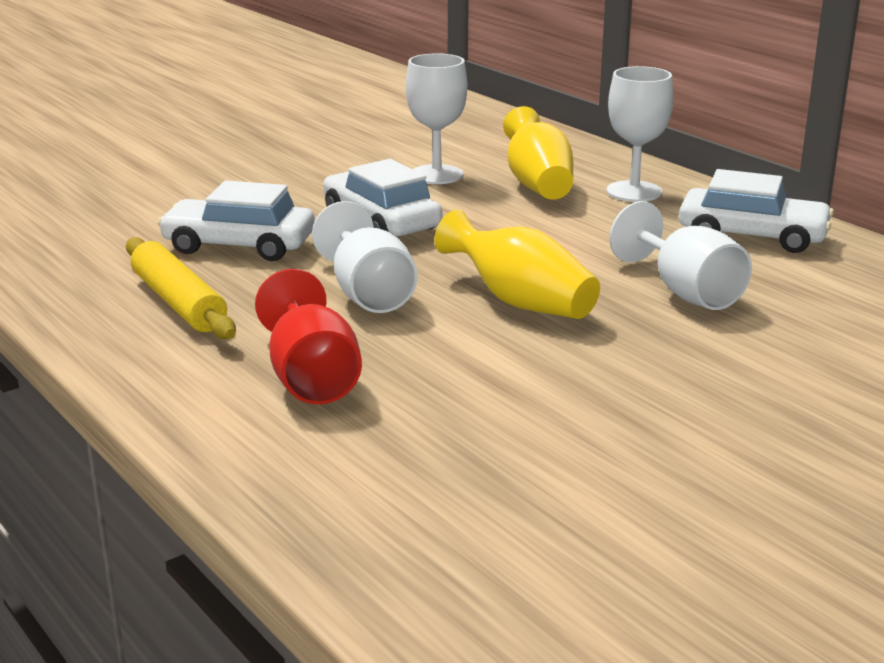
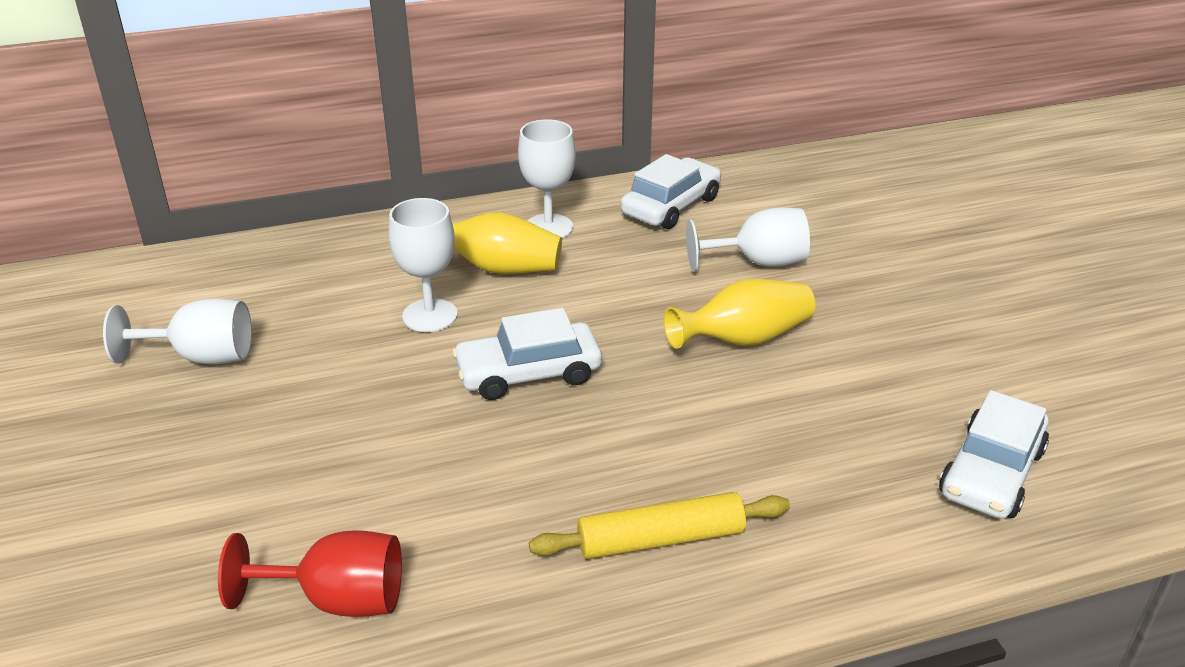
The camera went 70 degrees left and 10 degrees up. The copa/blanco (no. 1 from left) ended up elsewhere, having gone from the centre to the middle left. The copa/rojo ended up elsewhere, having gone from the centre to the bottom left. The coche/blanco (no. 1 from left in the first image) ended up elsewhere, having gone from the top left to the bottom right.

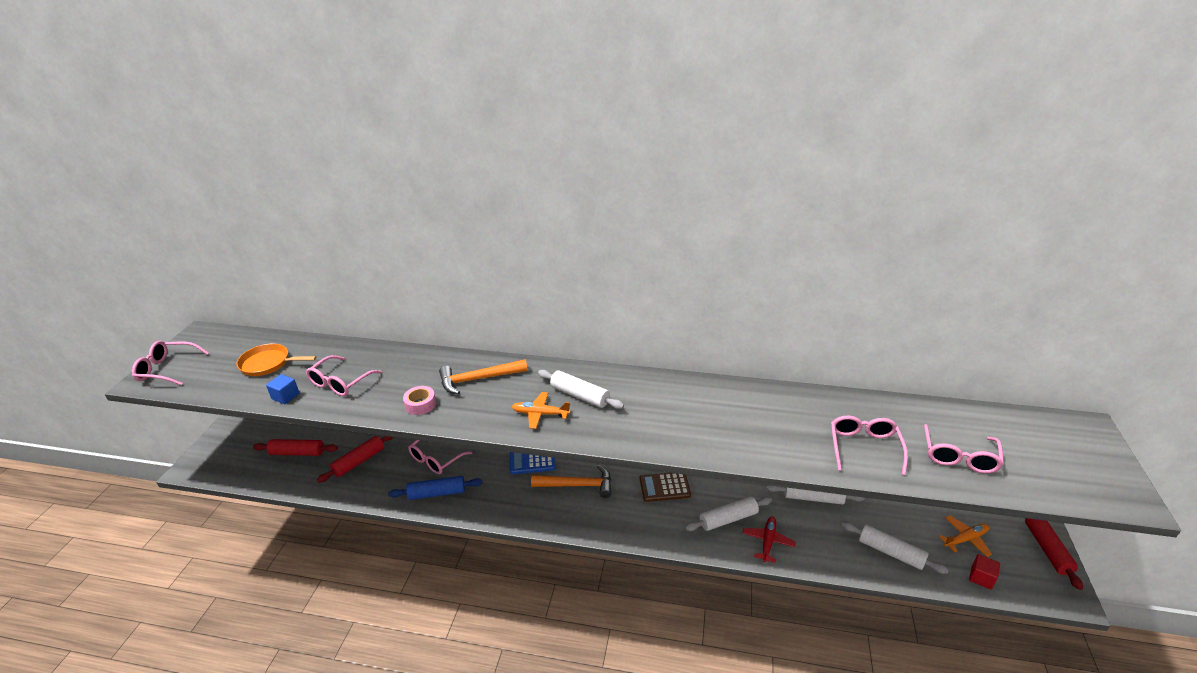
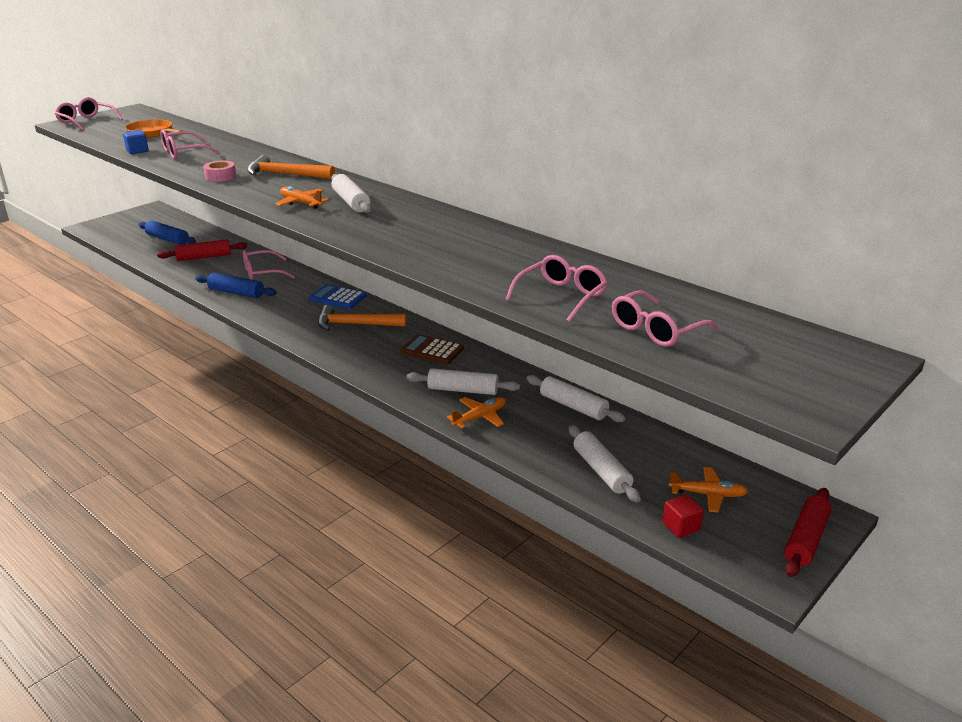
The camera went 30 degrees right and 5 degrees down. What was the rodillo/rojo (no. 1 from left) at the middle left turned into the rodillo/azul (no. 1 from left) at the top left. The martillo/naranja (no. 2 from left) at the bottom centre ended up facing another way, 150 degrees clockwise from before. What was the avión/rojo at the bottom centre turned into the avión/naranja (no. 2 from left) at the centre.

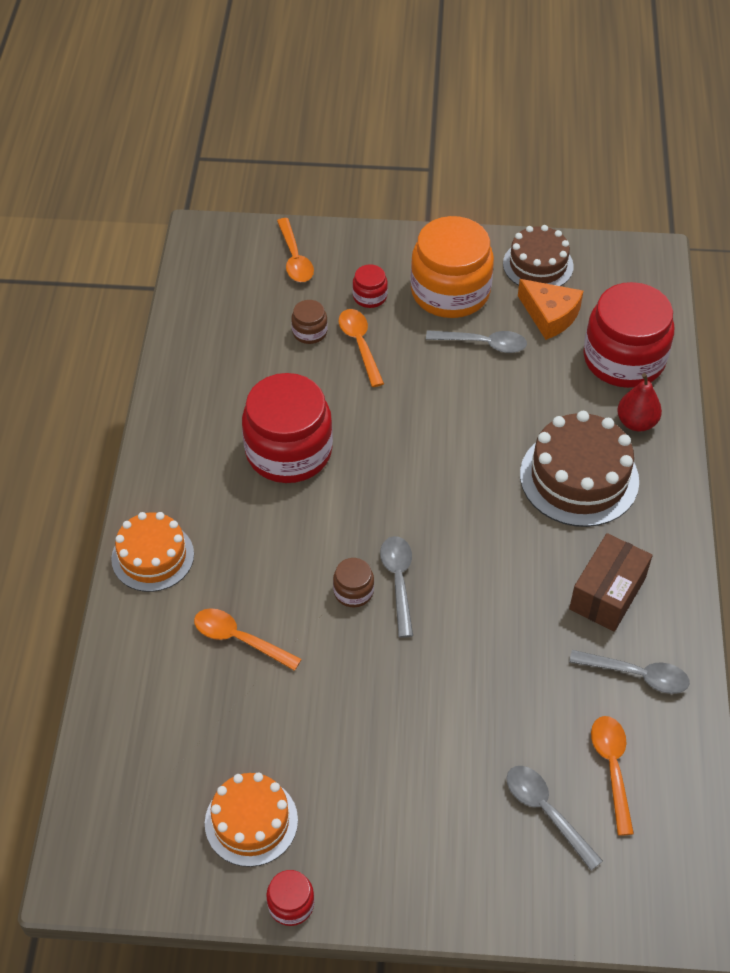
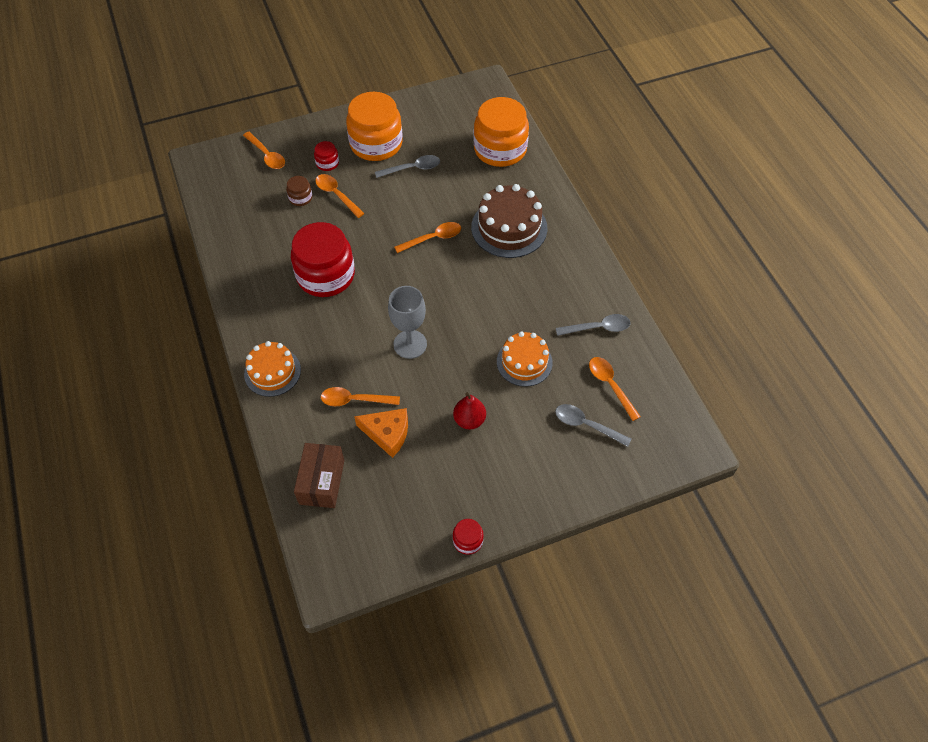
The camera went 25 degrees left and 5 degrees up. The caja/marrón ended up elsewhere, having gone from the middle right to the centre. The queso/naranja ended up elsewhere, having gone from the top right to the centre. Where the tarro/marrón (no. 2 from left) stood at the centre, the copa/gris came to stand at the centre. The second view gained the cuchara/naranja (no. 4 from left) at the top centre. The pera/rojo ended up elsewhere, having gone from the middle right to the centre. What was the tarro/rojo (no. 4 from left) at the middle right turned into the tarro/naranja (no. 2 from left) at the top centre. The tarta/naranja (no. 2 from left) ended up elsewhere, having gone from the bottom centre to the centre. The second view lost the cuchara/gris (no. 1 from left) at the centre. The second view lost the tarta/marrón (no. 1 from left) at the top right.

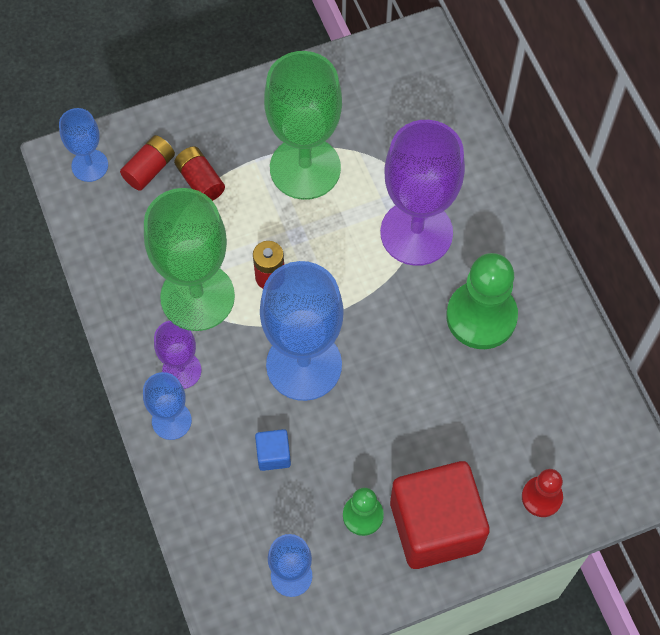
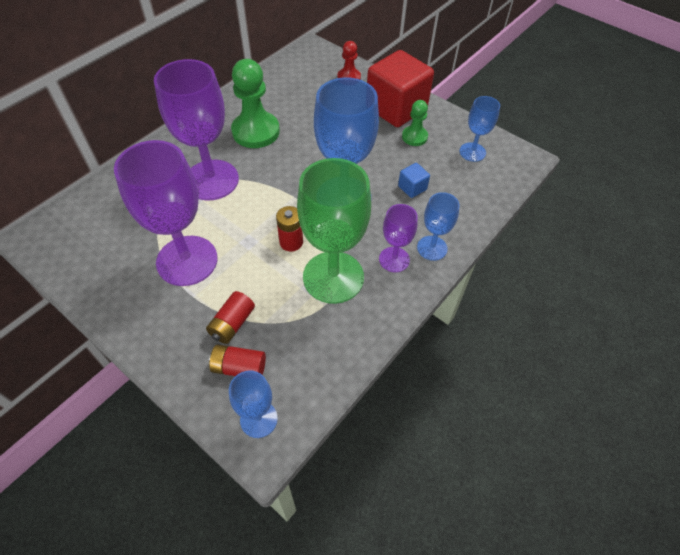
The camera went 120 degrees left and 10 degrees down. What was the copa/verde (no. 2 from left) at the top centre turned into the copa/morado (no. 1 from left) at the middle left.

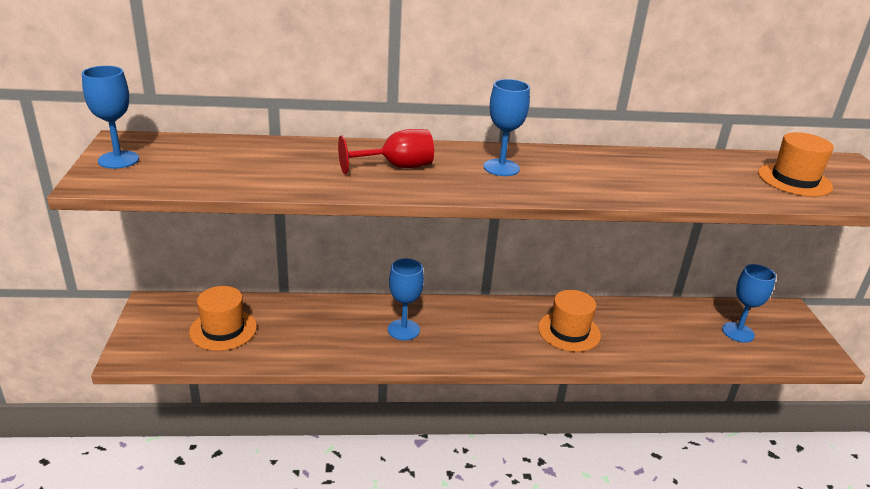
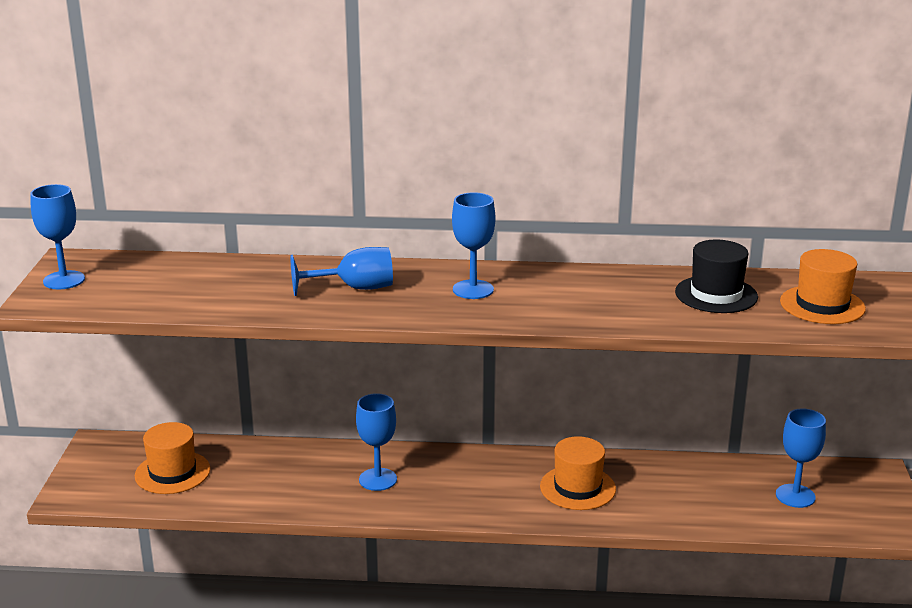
The camera went 10 degrees right and 5 degrees down. What was the copa/rojo at the top centre turned into the copa/azul (no. 2 from left) at the centre. The second view gained the sombrero/negro at the middle right.

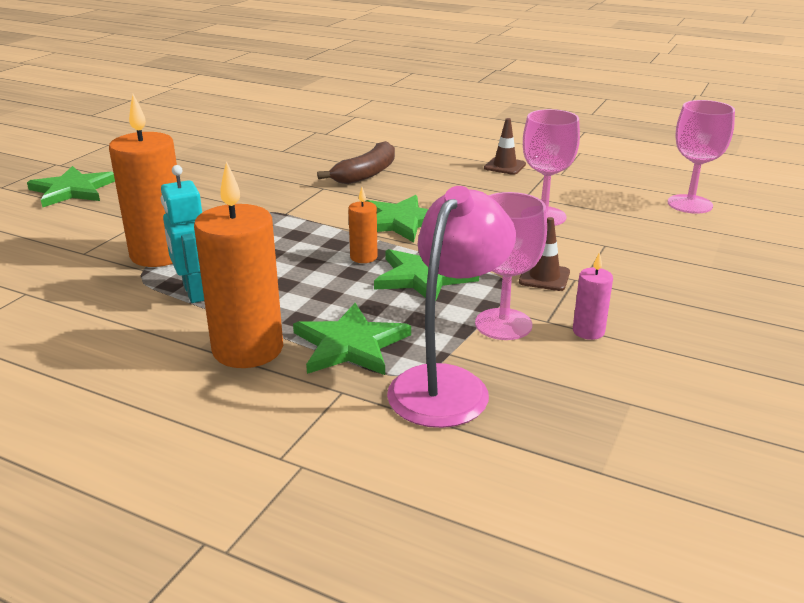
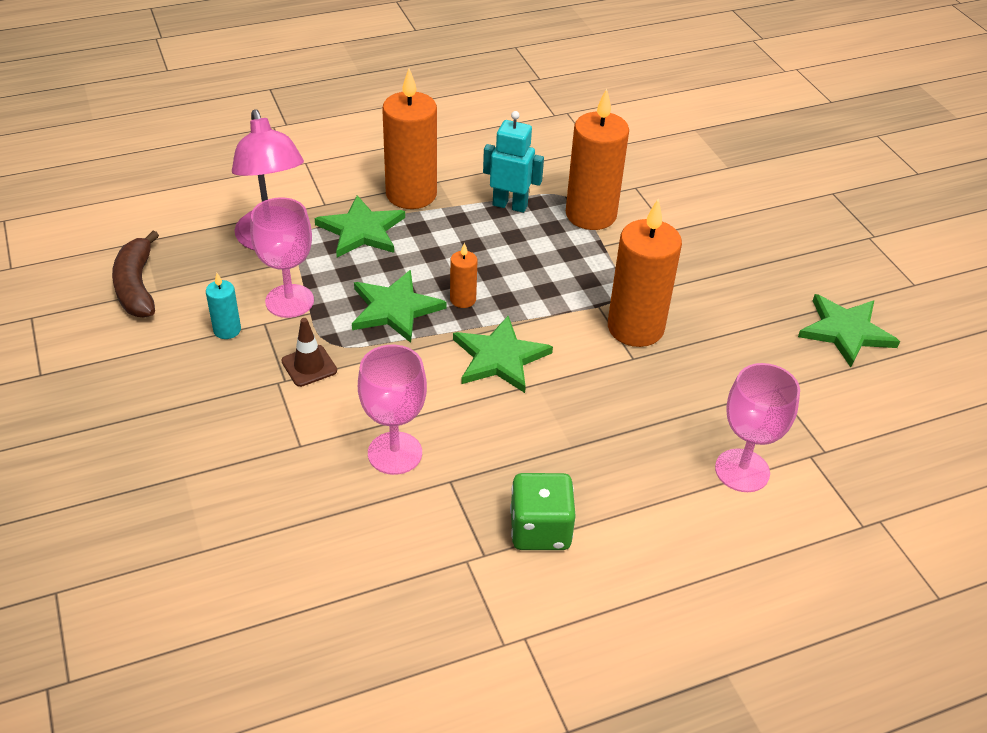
The camera went 130 degrees right and 15 degrees up. The plátano/marrón ended up elsewhere, having gone from the top centre to the middle left. What was the vela/rosa at the middle right turned into the vela/turquesa at the middle left. Where the cono de tráfico/marrón (no. 1 from left) stood at the top centre, the dado/verde came to stand at the bottom centre. The second view gained the vela/naranja (no. 4 from left) at the centre. The copa/rosa (no. 3 from left) ended up elsewhere, having gone from the top right to the middle right. The estrella/verde (no. 1 from left in the first image) ended up elsewhere, having gone from the top left to the middle right.

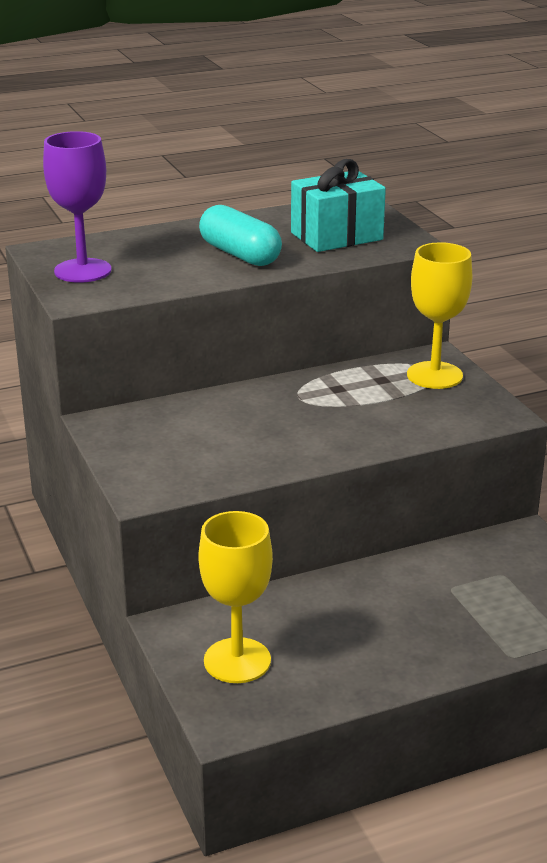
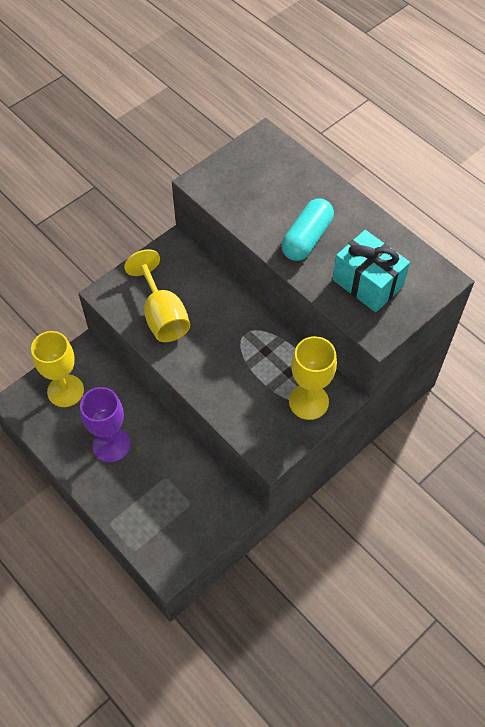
The camera went 70 degrees right and 30 degrees up. The copa/morado ended up elsewhere, having gone from the top left to the middle left. The second view gained the copa/amarillo (no. 2 from left) at the middle left.

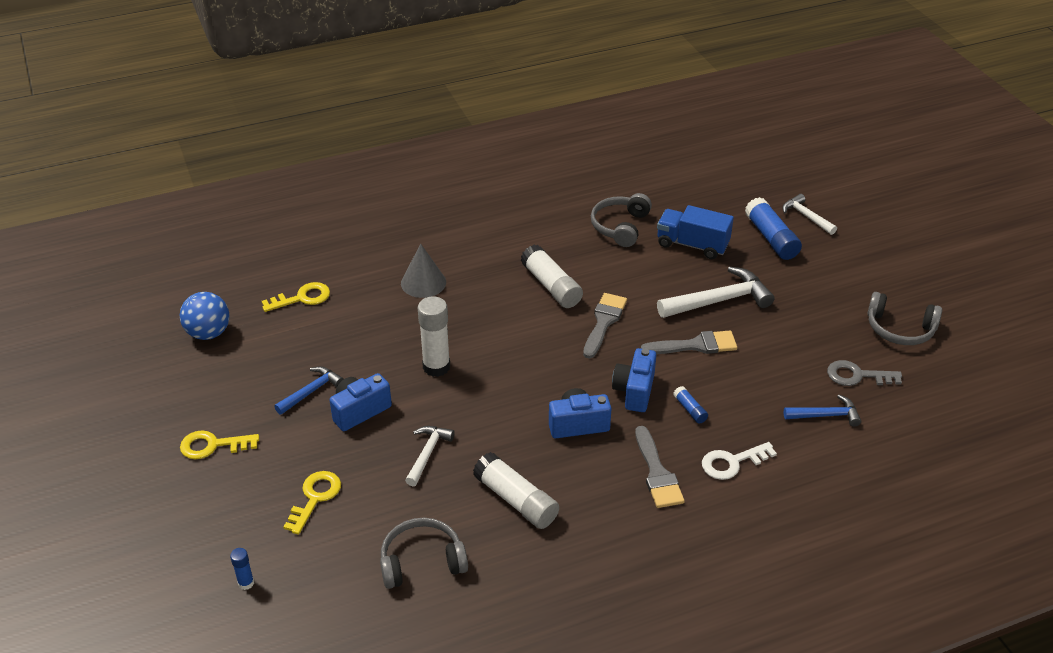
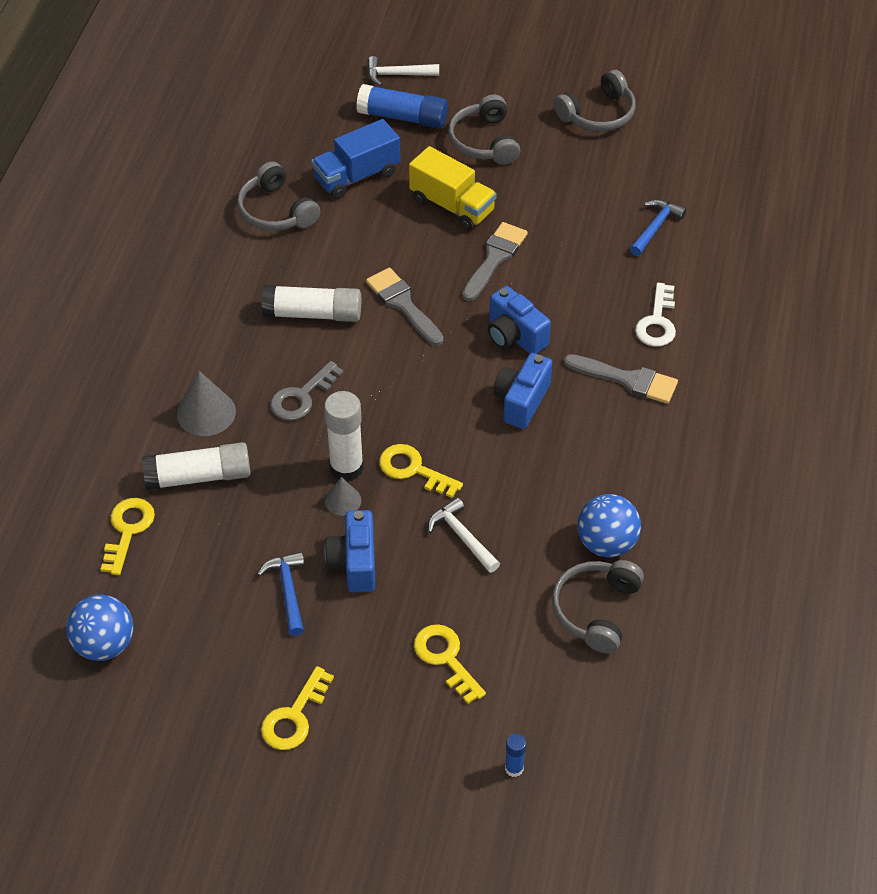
The camera went 55 degrees left and 10 degrees up. The barra de pegamento/blanco (no. 2 from left in the first image) ended up elsewhere, having gone from the bottom centre to the middle left. The llave/gris ended up elsewhere, having gone from the middle right to the centre. The second view gained the cono/gris (no. 2 from left) at the centre. The second view gained the llave/amarillo (no. 3 from left) at the centre. Where the martillo/blanco (no. 2 from left) stood at the middle right, the camión/amarillo came to stand at the top centre. The second view gained the auriculares/gris (no. 2 from left) at the top centre. The second view gained the pelota/azul (no. 2 from left) at the middle right. The second view lost the barra de pegamento/azul (no. 2 from left) at the centre.

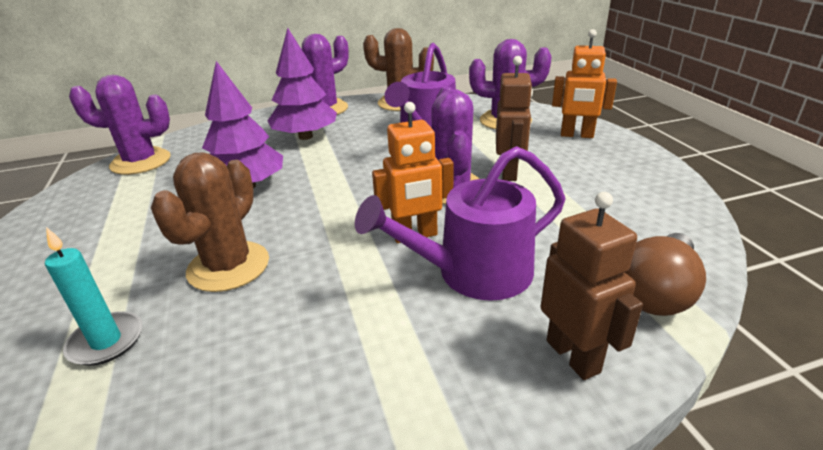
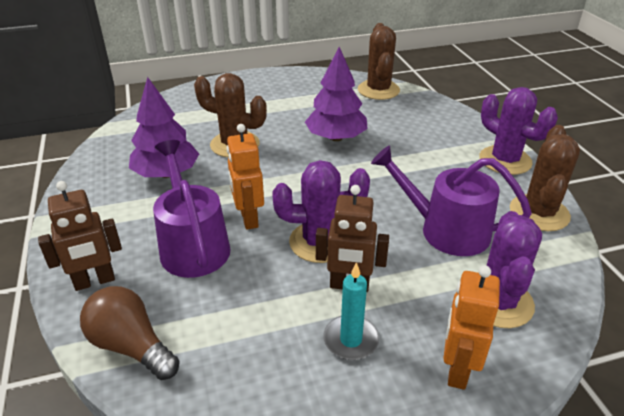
The camera went 90 degrees right and 5 degrees up. The árbol/morado (no. 2 from left in the first image) ended up elsewhere, having gone from the top centre to the top left. The vela/turquesa ended up elsewhere, having gone from the middle left to the bottom centre. What was the cactus/morado (no. 1 from left) at the top left turned into the cactus/marrón (no. 2 from left) at the top centre.

